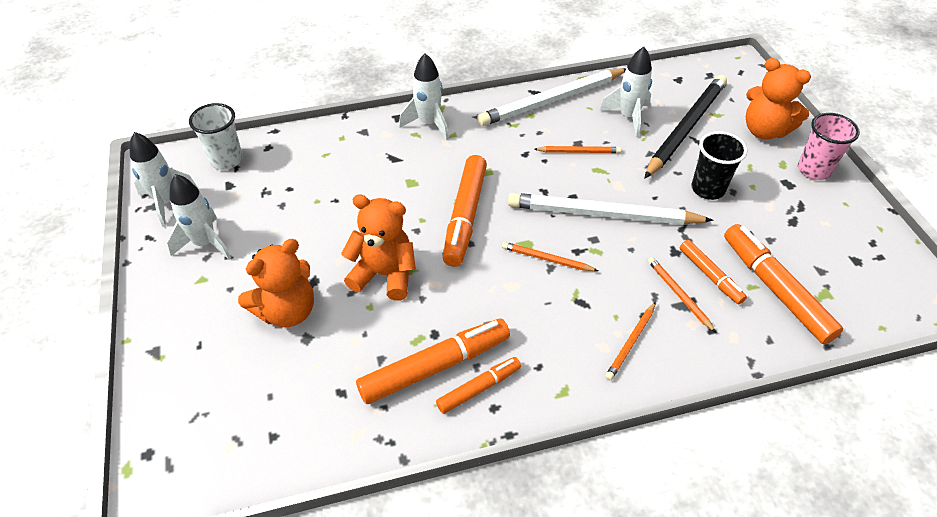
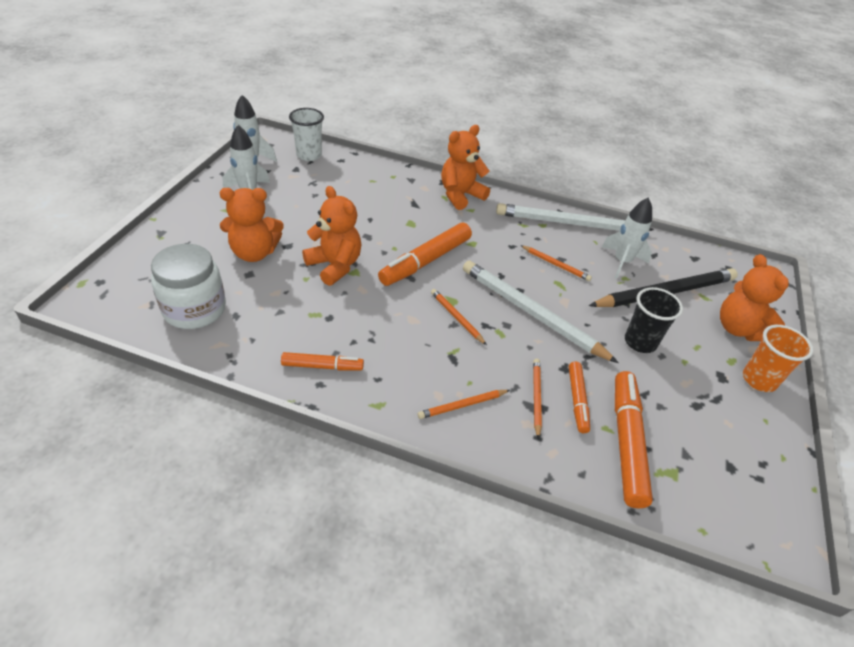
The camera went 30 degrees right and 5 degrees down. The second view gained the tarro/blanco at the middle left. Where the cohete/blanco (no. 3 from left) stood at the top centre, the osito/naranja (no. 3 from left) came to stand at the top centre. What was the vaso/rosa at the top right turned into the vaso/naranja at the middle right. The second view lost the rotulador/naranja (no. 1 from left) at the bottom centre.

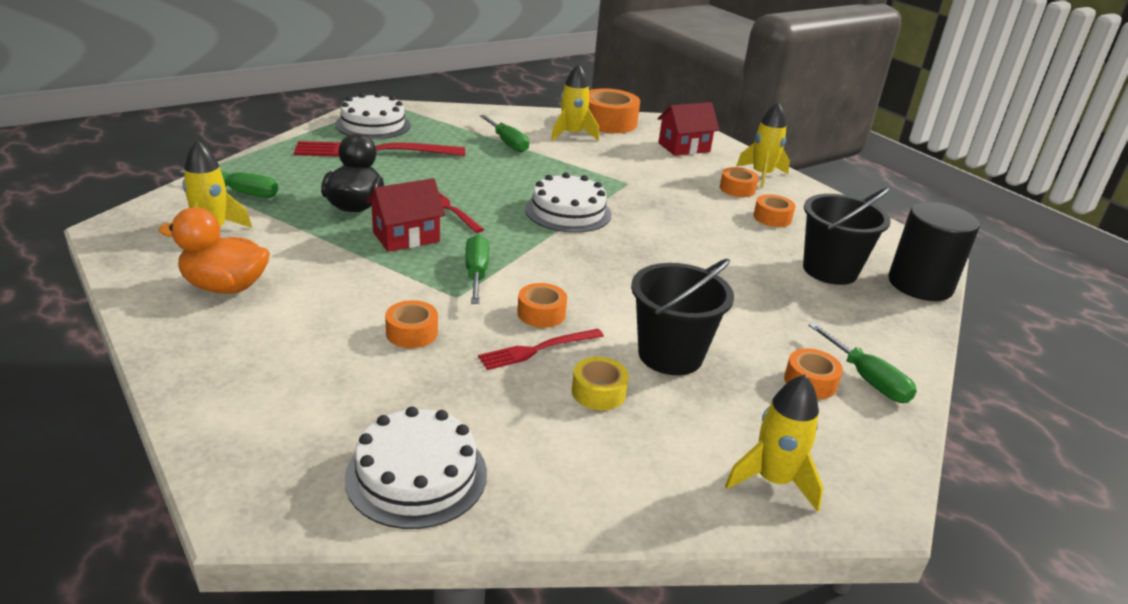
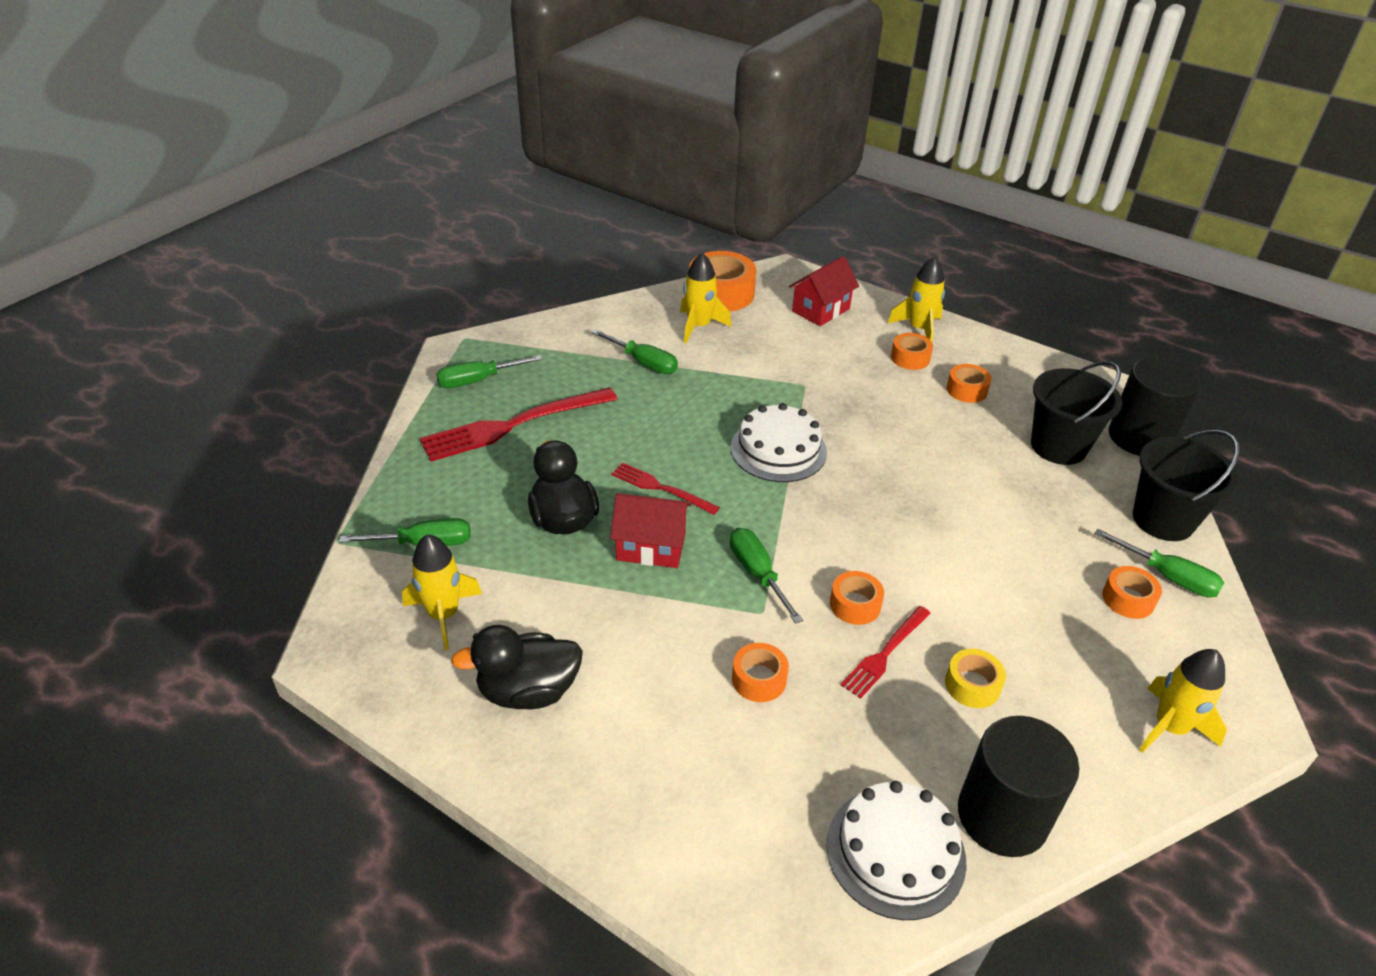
The camera went 20 degrees left and 10 degrees up. Where the tarta/blanco (no. 1 from left) stood at the top left, the destornillador/verde (no. 2 from left) came to stand at the centre. What was the pato/naranja at the middle left turned into the pato/negro (no. 1 from left) at the bottom centre. The casa/rojo (no. 1 from left) at the centre ended up facing another way, 60 degrees clockwise from before. The second view gained the cilindro/negro (no. 1 from left) at the bottom right. The balde/negro (no. 1 from left in the first image) ended up elsewhere, having gone from the centre to the middle right.

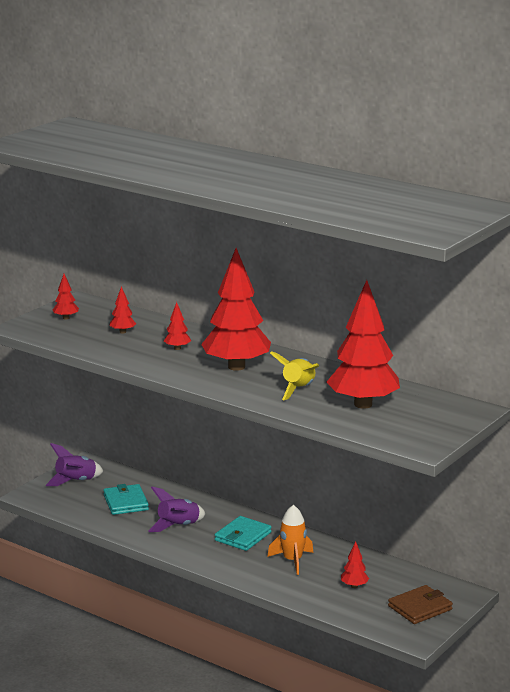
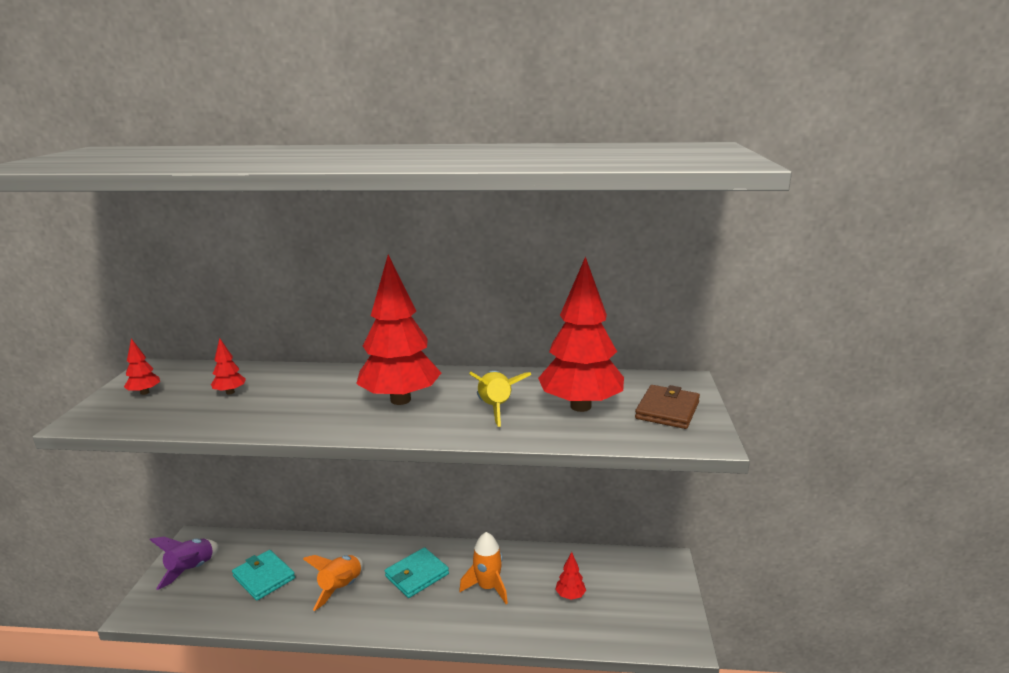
The camera went 30 degrees left and 0 degrees up. What was the cohete/morado (no. 2 from left) at the bottom centre turned into the cohete/naranja (no. 1 from left) at the bottom left. The cartera/turquesa (no. 2 from left) at the bottom centre ended up facing another way, 45 degrees clockwise from before. The cartera/marrón ended up elsewhere, having gone from the bottom right to the centre. The second view lost the árbol/rojo (no. 3 from left) at the centre.

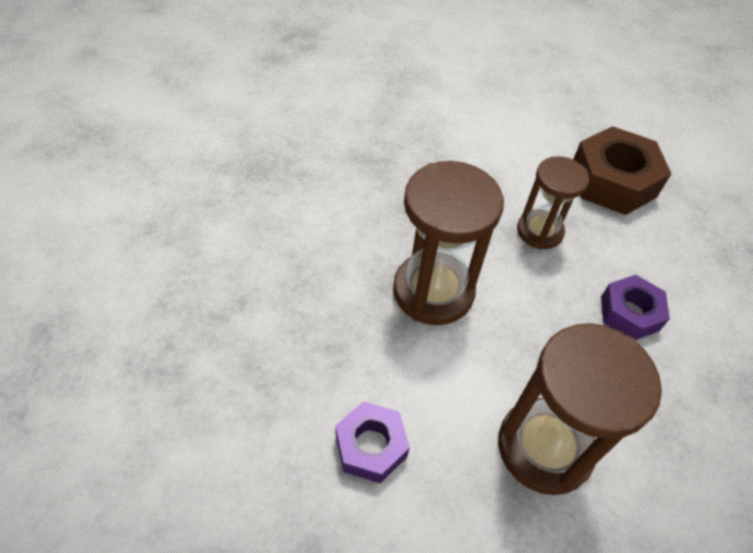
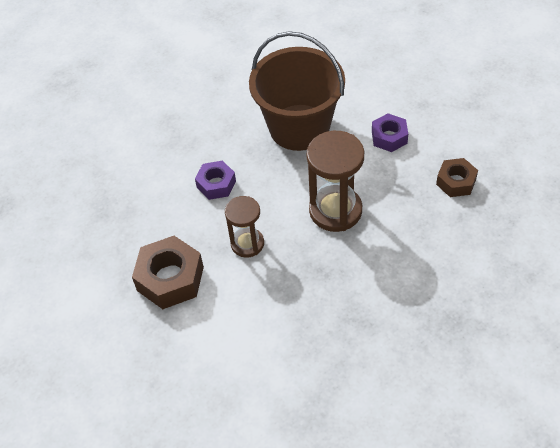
The camera went 160 degrees left and 0 degrees up. Where the reloj de arena/marrón (no. 3 from left) stood at the bottom right, the balde/marrón came to stand at the top centre. The second view gained the tuerca/marrón (no. 2 from left) at the middle right.

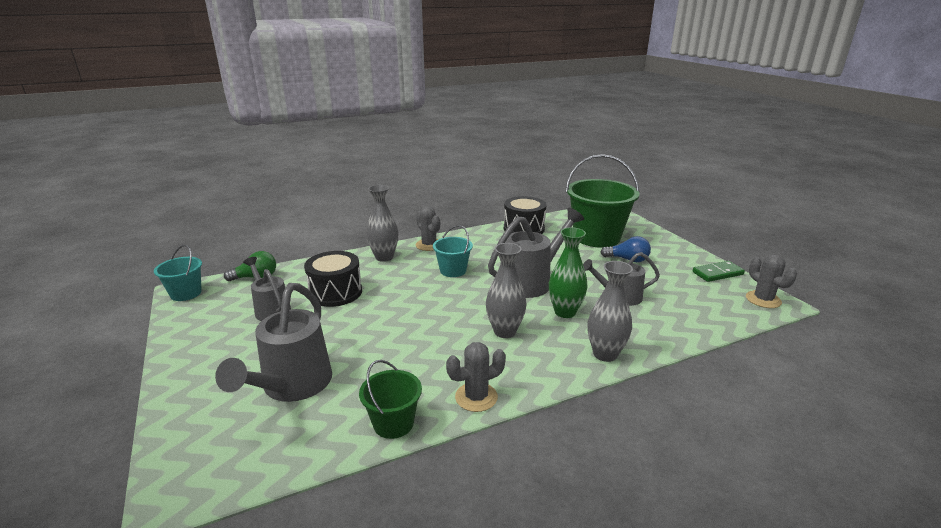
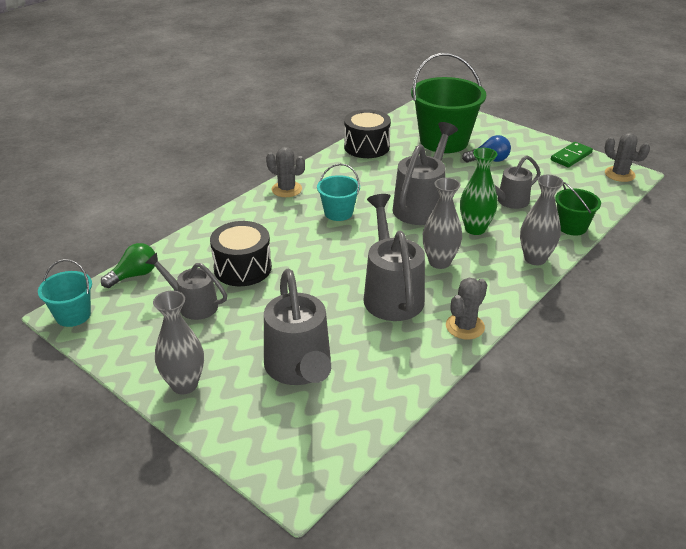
The camera went 25 degrees left and 10 degrees up. The florero/gris (no. 1 from left) ended up elsewhere, having gone from the centre to the middle left. The second view gained the regadera/gris (no. 3 from left) at the centre. The balde/verde (no. 1 from left in the first image) ended up elsewhere, having gone from the bottom centre to the middle right.

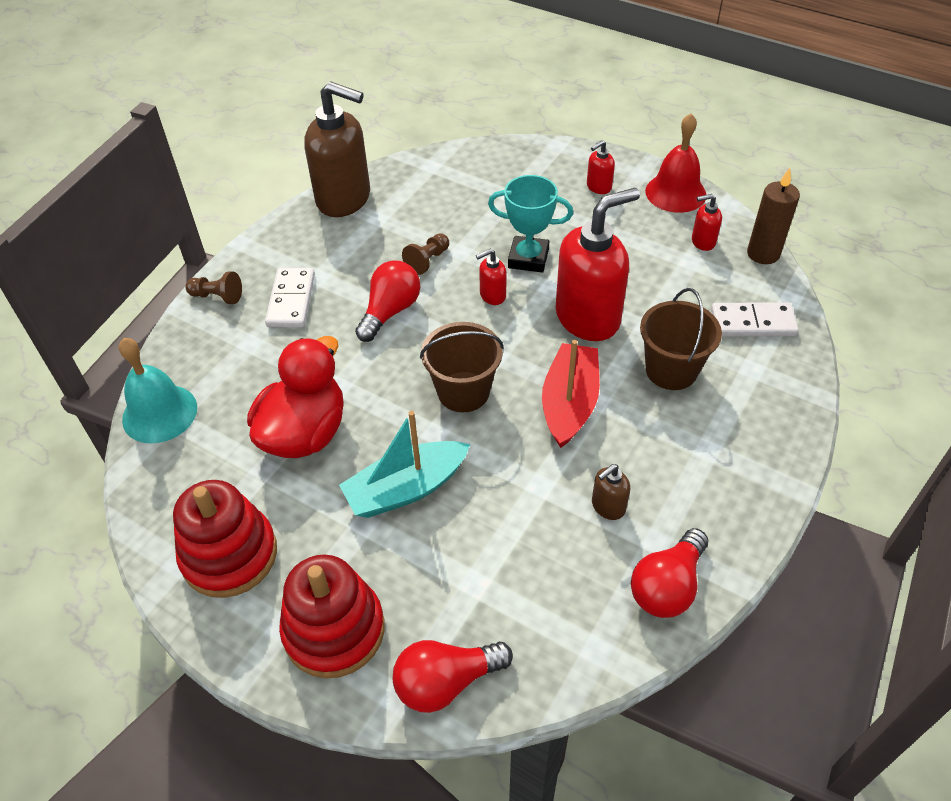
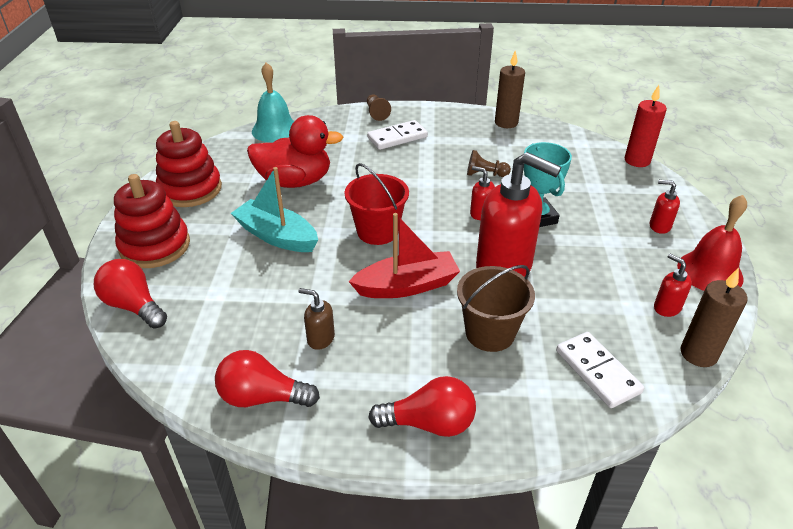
The camera went 60 degrees right and 10 degrees down. What was the balde/marrón (no. 1 from left) at the centre turned into the balde/rojo at the centre. The bombilla/rojo (no. 1 from left in the first image) ended up elsewhere, having gone from the centre to the bottom centre. Where the dispensador de jabón/marrón (no. 1 from left) stood at the top centre, the vela/marrón (no. 1 from left) came to stand at the top centre. The second view gained the vela/rojo at the top right.

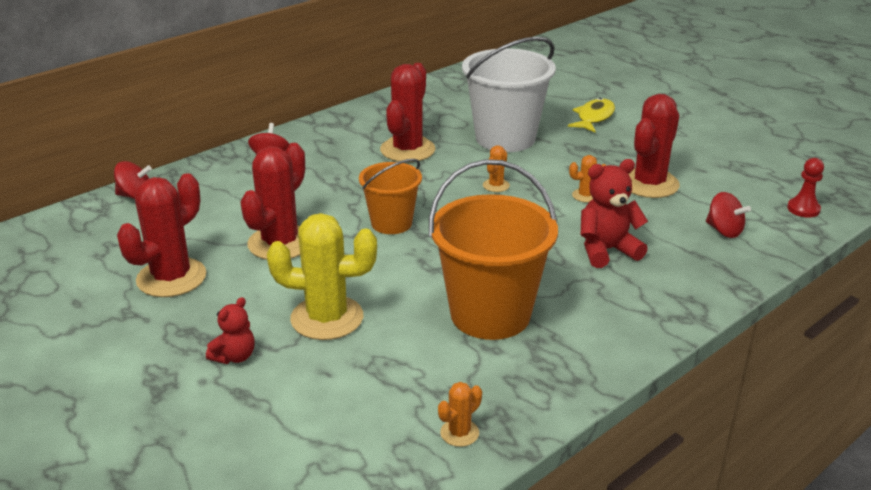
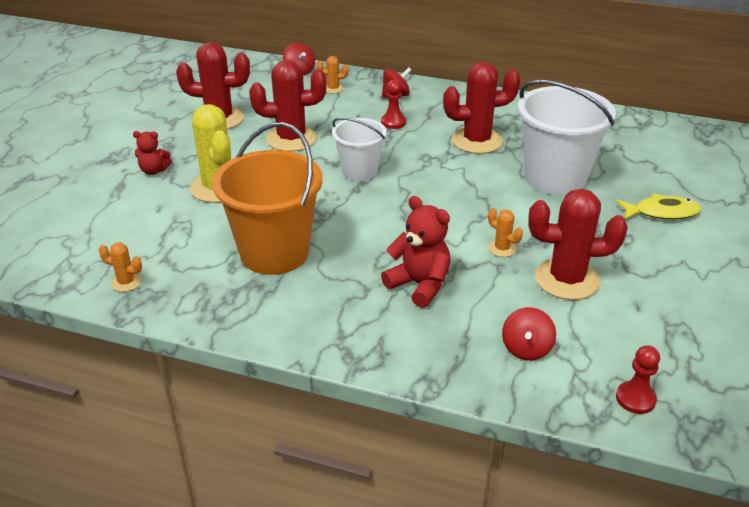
The camera went 60 degrees right and 5 degrees up. The cactus/naranja (no. 2 from left) ended up elsewhere, having gone from the centre to the top centre. What was the balde/naranja (no. 1 from left) at the centre turned into the balde/blanco (no. 1 from left) at the top centre. The second view gained the peón/rojo (no. 1 from left) at the top centre.

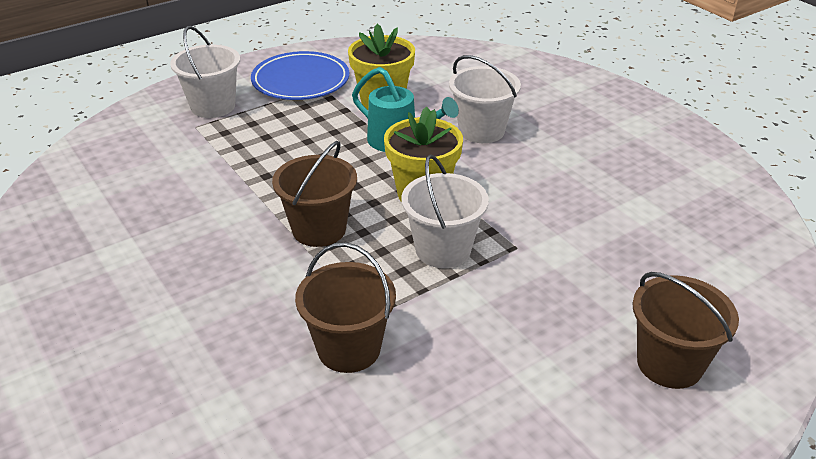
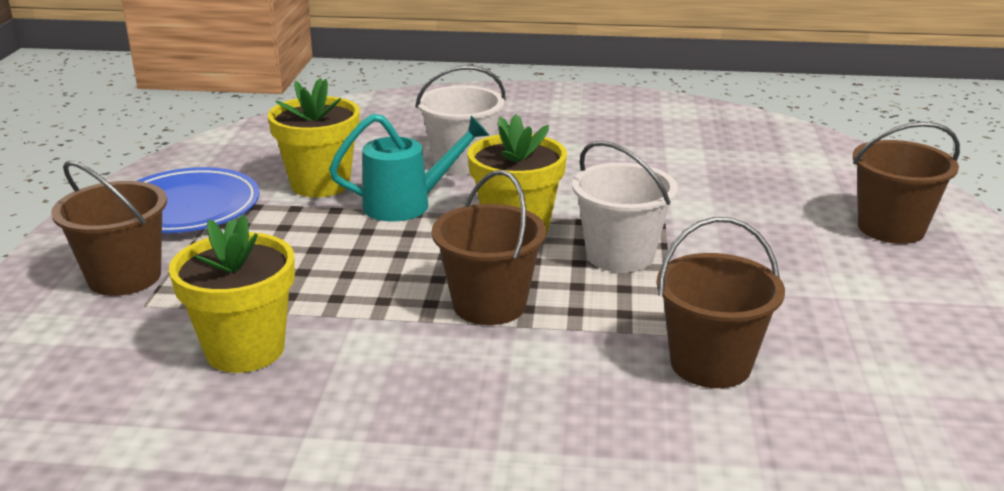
The camera went 50 degrees left and 10 degrees down. What was the balde/blanco (no. 1 from left) at the top left turned into the balde/marrón (no. 1 from left) at the middle left. The second view gained the maceta/amarillo (no. 1 from left) at the middle left.

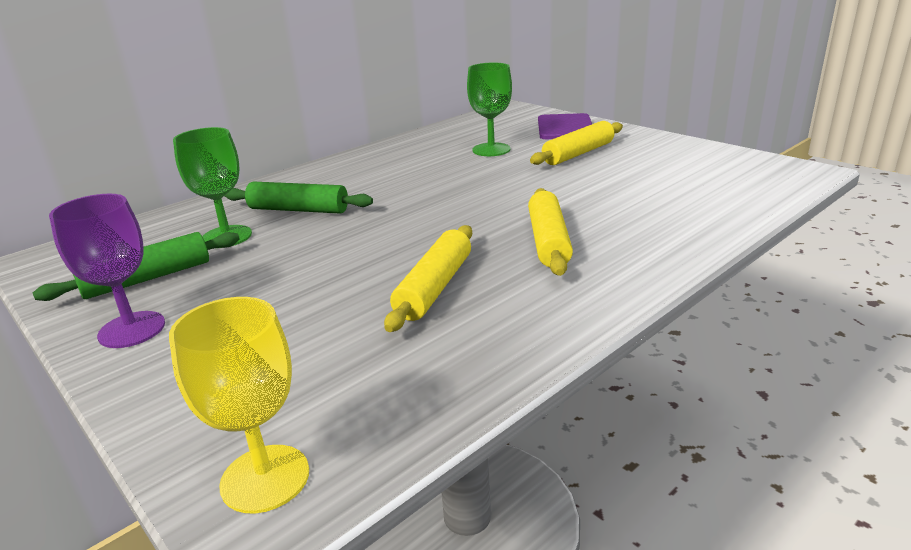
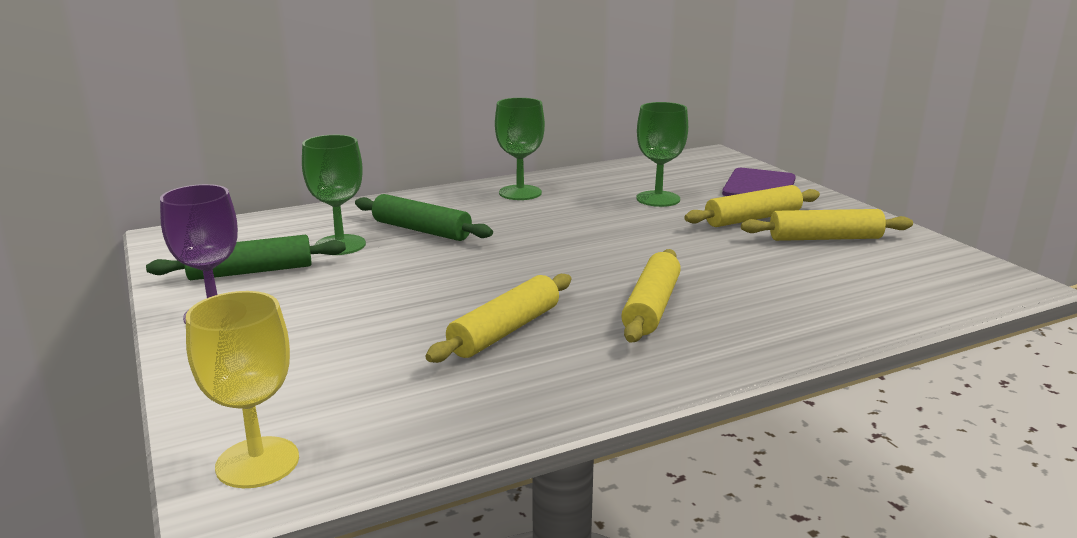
The camera went 15 degrees right and 5 degrees down. The second view gained the copa/verde (no. 2 from left) at the top centre. The second view gained the rodillo/amarillo (no. 4 from left) at the middle right.

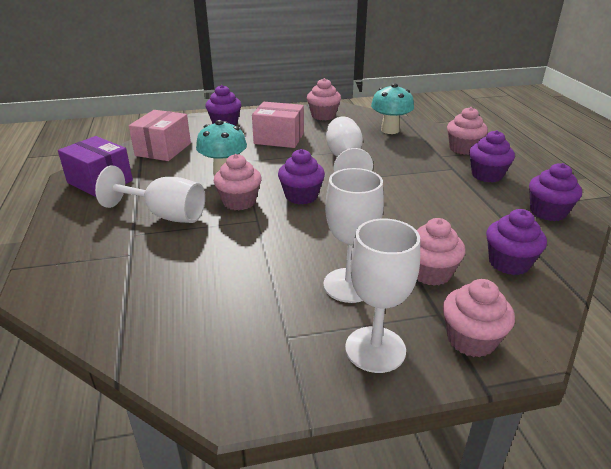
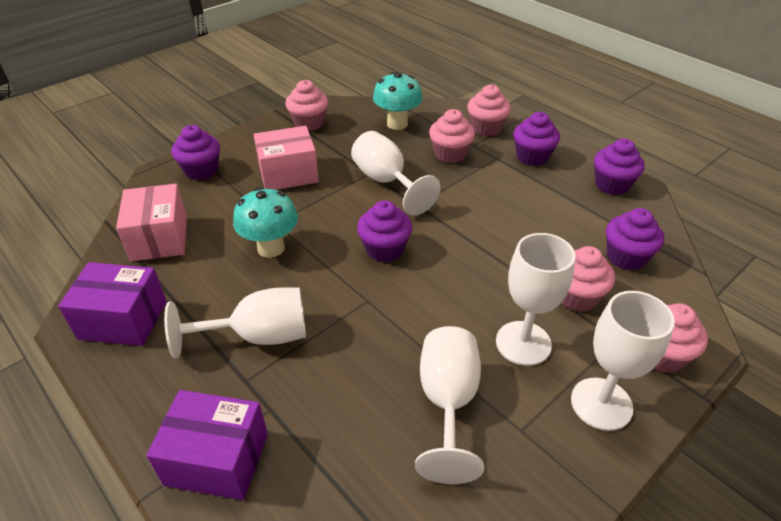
The camera went 30 degrees left and 10 degrees up. The second view gained the caja/morado (no. 2 from left) at the bottom left. The second view gained the copa/blanco (no. 3 from left) at the bottom centre. The magdalena/rosa (no. 1 from left in the first image) ended up elsewhere, having gone from the centre to the top centre.

